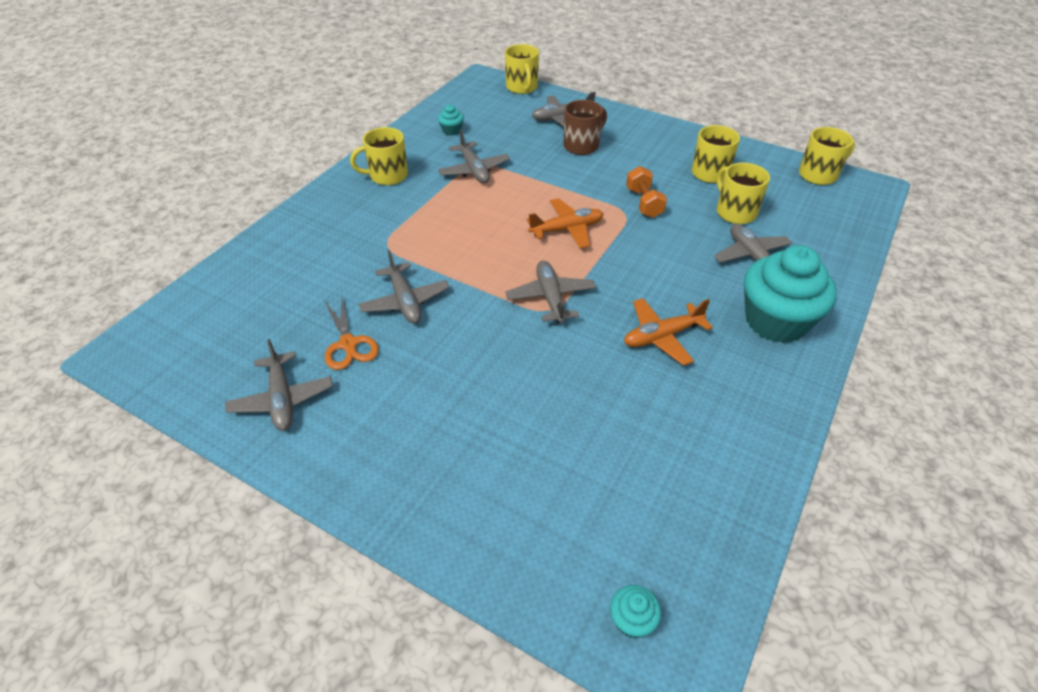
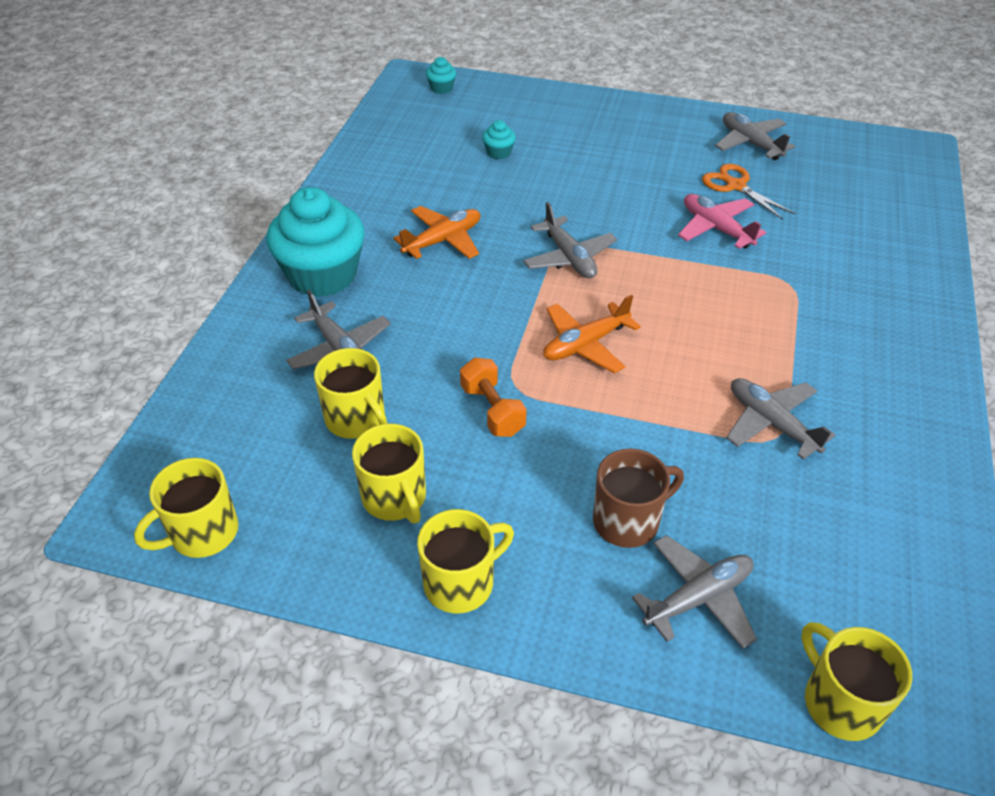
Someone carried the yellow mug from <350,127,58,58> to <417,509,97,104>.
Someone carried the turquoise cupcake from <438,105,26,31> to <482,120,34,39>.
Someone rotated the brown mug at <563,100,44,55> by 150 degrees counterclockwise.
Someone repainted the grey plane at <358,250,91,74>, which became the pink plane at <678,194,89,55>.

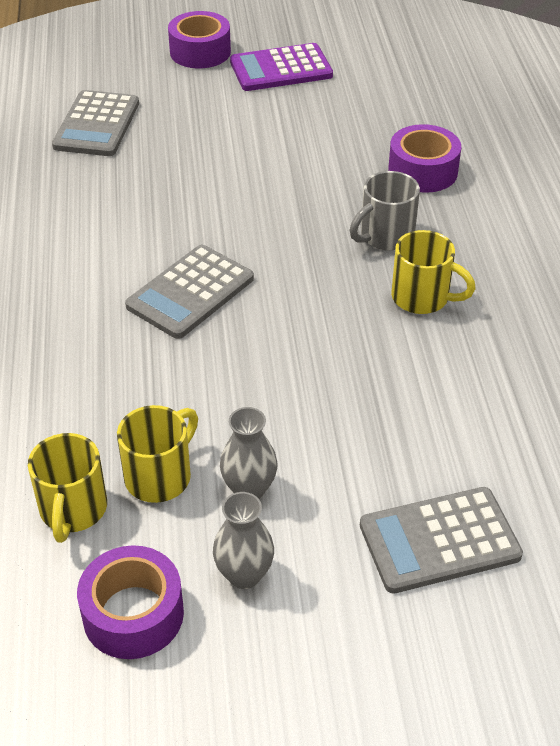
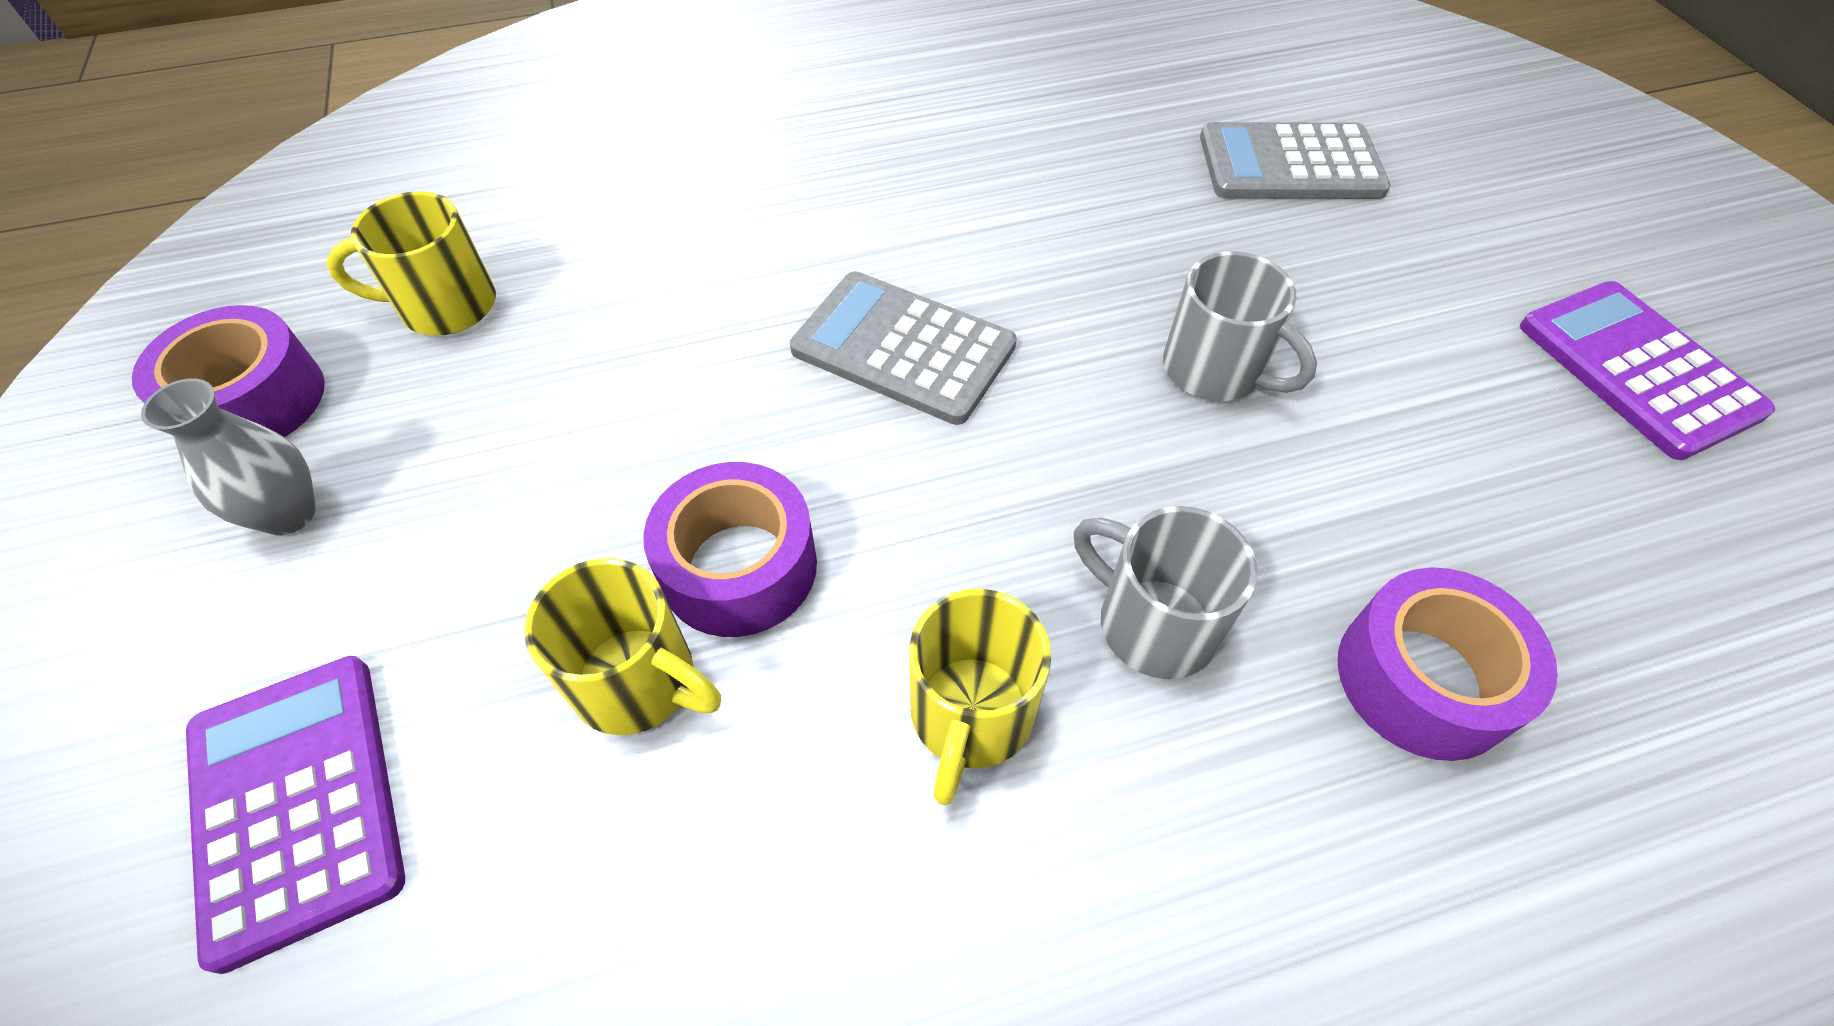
Someone repainted the grey calculator at <360,487,163,107>, which became the purple calculator at <186,656,219,318>.
Someone carried the yellow mug from <117,405,81,98> to <524,558,197,177>.
Someone carried the purple tape from <168,11,63,57> to <643,462,174,175>.
Someone put down the grey mug at <1163,251,154,150>.
Someone took away the grey vase at <220,407,58,92>.

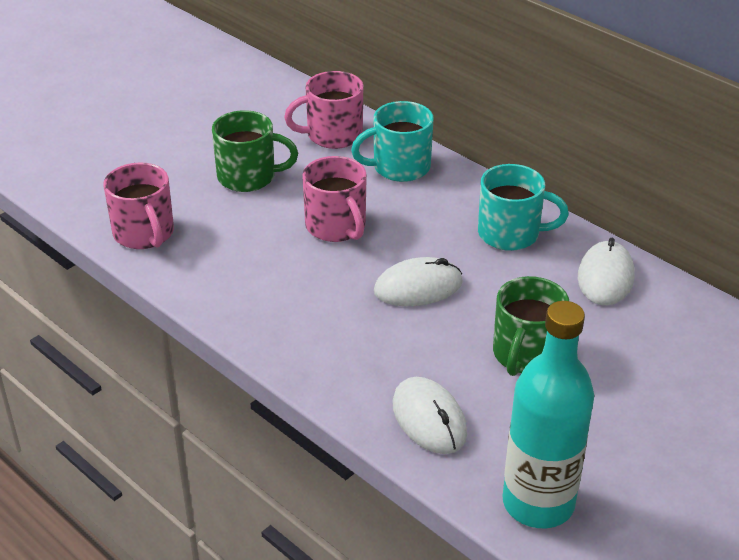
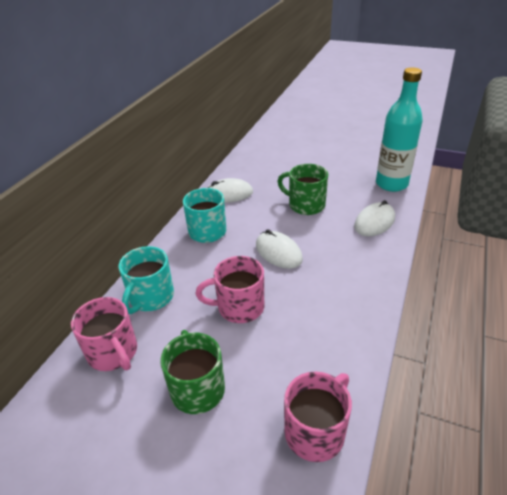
Someone rotated the turquoise mug at <351,101,82,81> by 60 degrees clockwise.
Someone rotated the pink mug at <302,156,65,86> by 135 degrees counterclockwise.
Someone rotated the green mug at <493,276,76,100> by 150 degrees counterclockwise.

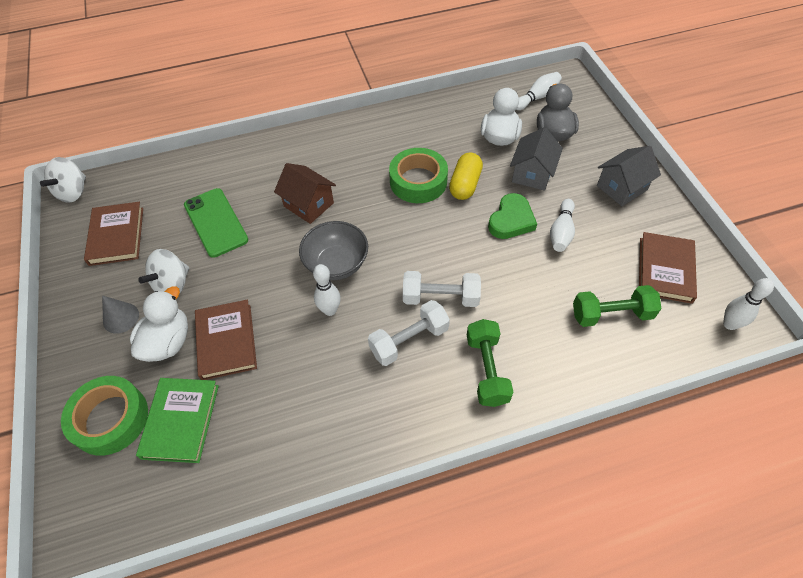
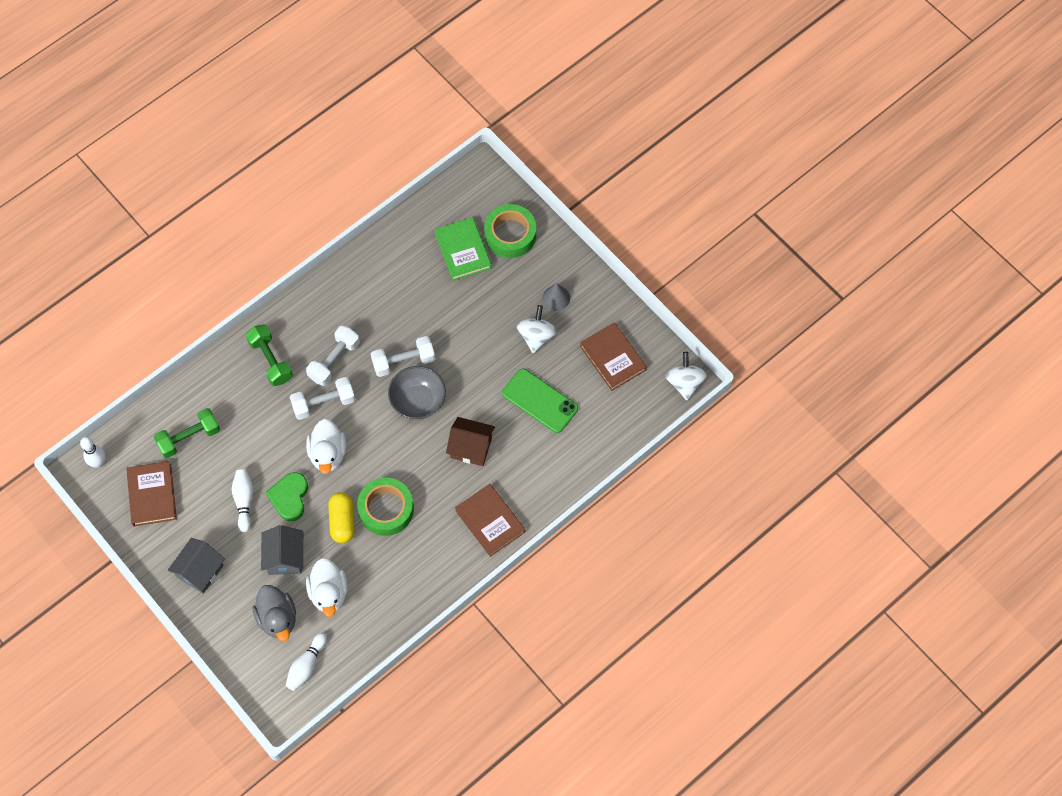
Someone carried the white duck from <130,286,58,76> to <306,419,40,55>.
Someone swapped the white bowling pin at <313,264,28,52> for the white dumbbell at <371,336,64,41>.
Someone carried the brown book from <195,300,62,80> to <455,484,70,73>.

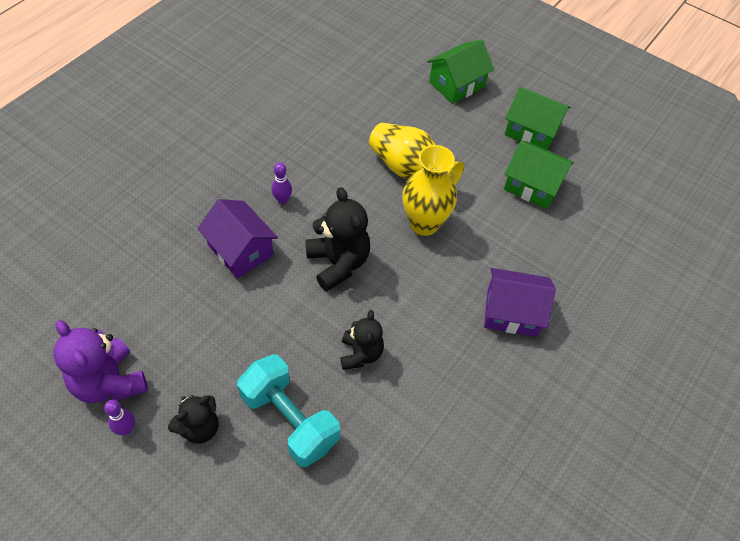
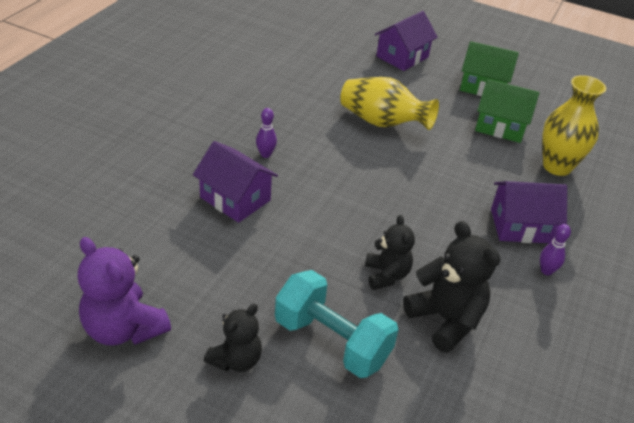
Someone repainted the green house at <427,40,67,64>, which became the purple house at <375,11,63,60>.
Someone carried the black teddy bear from <305,187,65,104> to <403,221,97,132>.
Someone carried the purple bowling pin from <104,400,31,35> to <540,224,31,51>.
Someone carried the yellow vase from <402,145,55,91> to <542,75,64,101>.

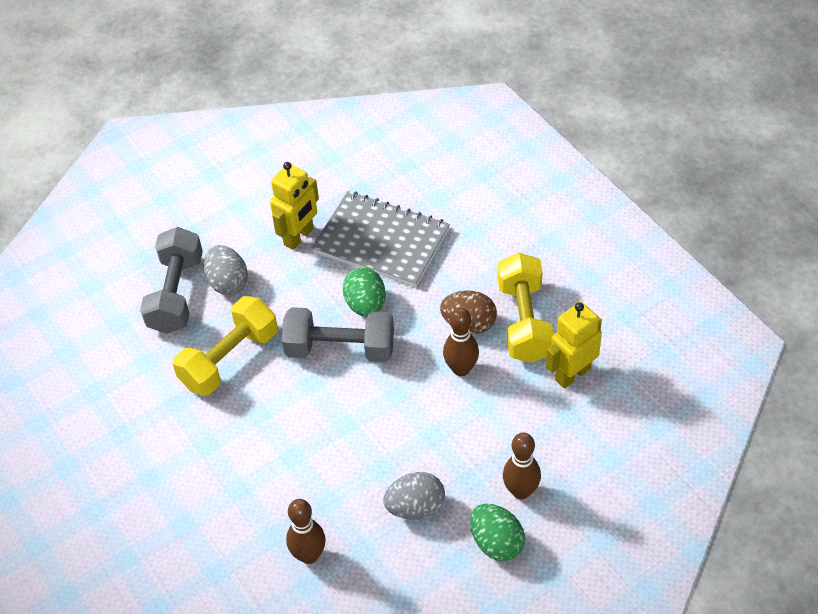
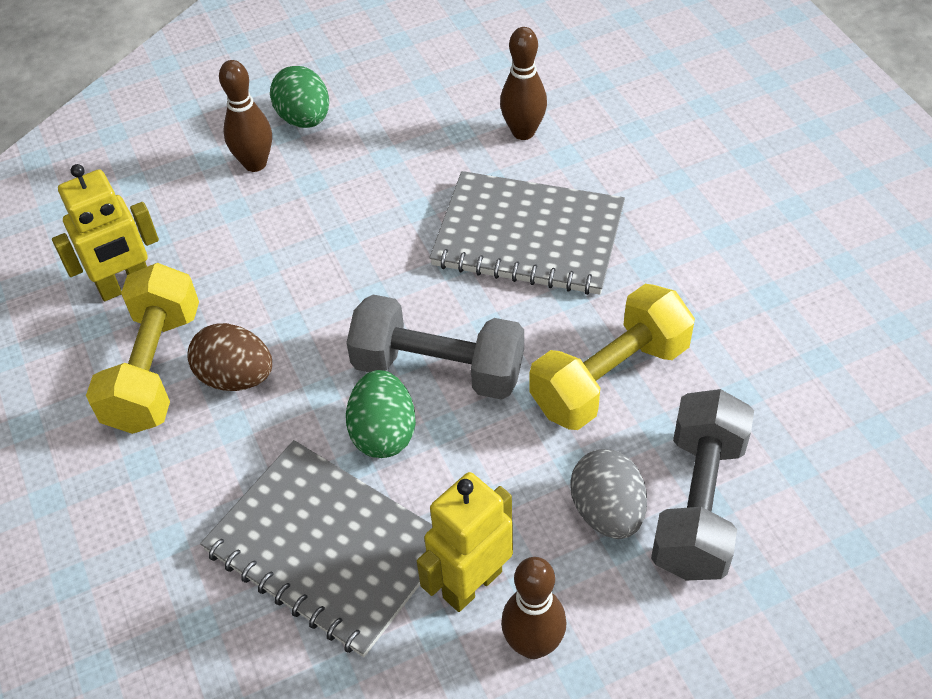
Someone put down the grey notebook at <429,171,196,124>.
Someone carried the brown bowling pin from <443,308,36,68> to <501,557,65,102>.
Someone took away the grey egg at <383,472,62,48>.

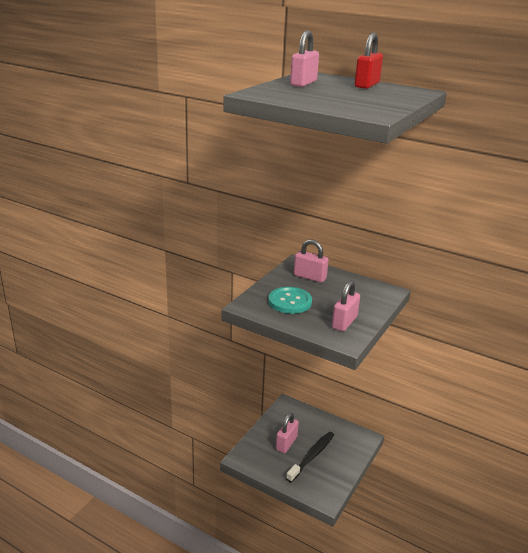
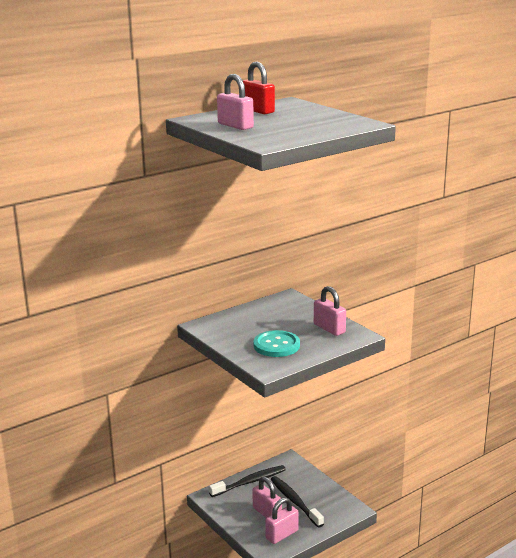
Someone put down the black toothbrush at <209,465,77,32>.
Someone carried the pink padlock from <294,239,35,44> to <265,498,34,46>.

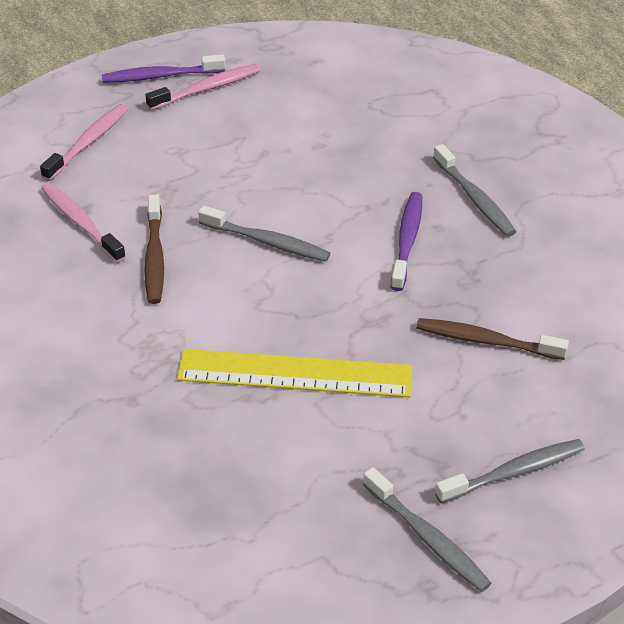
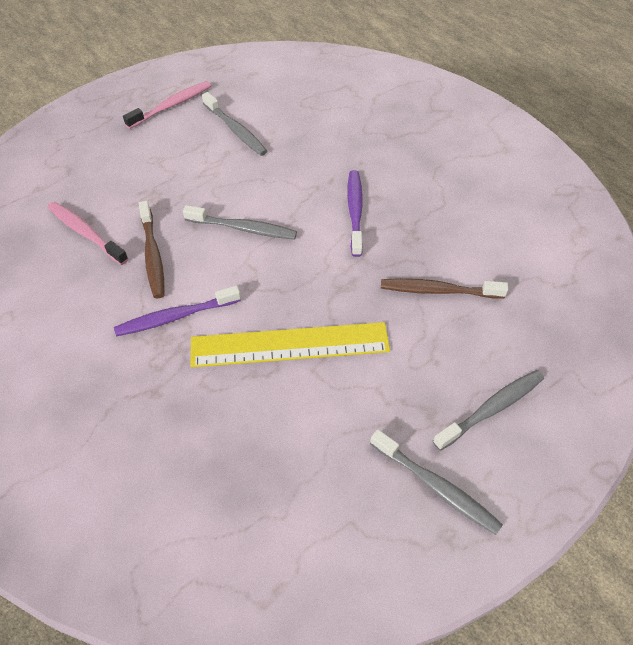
Someone carried the purple toothbrush from <102,55,124,28> to <114,286,127,50>.
Someone carried the grey toothbrush from <433,144,84,92> to <202,92,65,64>.
Someone took away the pink toothbrush at <40,104,88,77>.

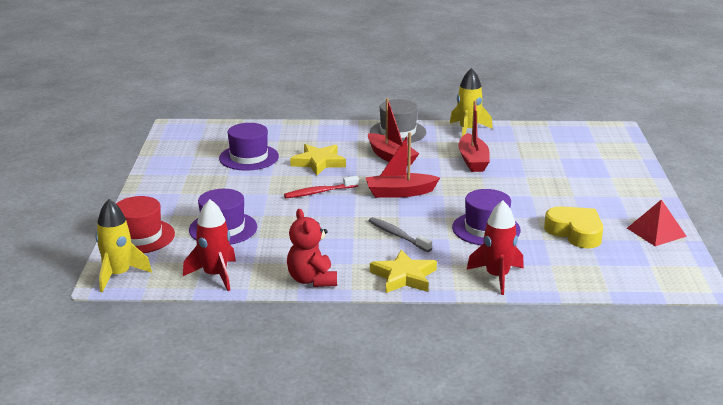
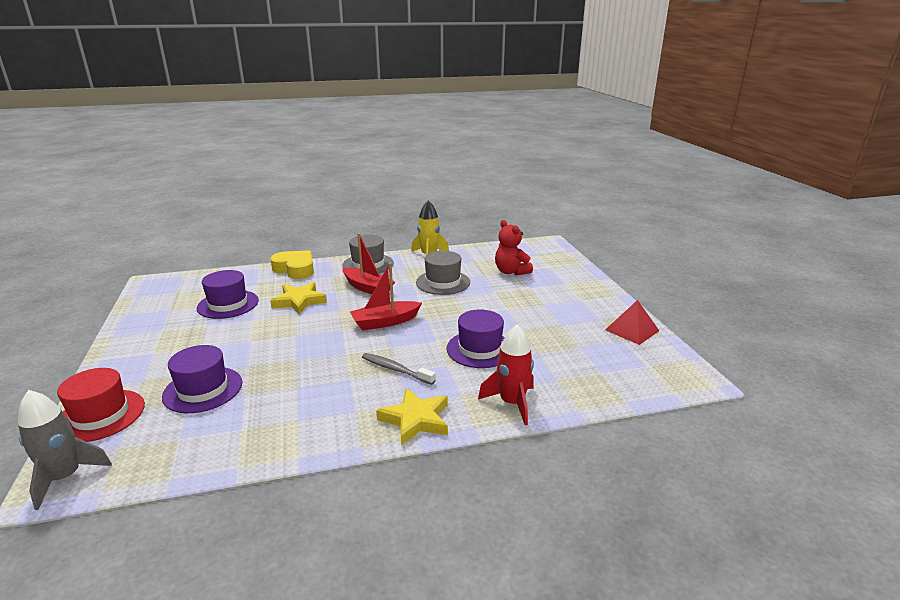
Someone repainted the yellow rocket at <96,199,56,93>, which became the grey rocket at <18,390,94,120>.
Someone carried the yellow heart from <544,206,59,42> to <270,250,44,29>.
Someone swapped the red boat at <458,101,32,71> for the grey hat at <416,251,54,44>.
Someone carried the red teddy bear from <287,209,50,78> to <495,220,38,55>.
Someone took away the red rocket at <183,199,53,92>.
Someone took away the red toothbrush at <284,176,75,22>.

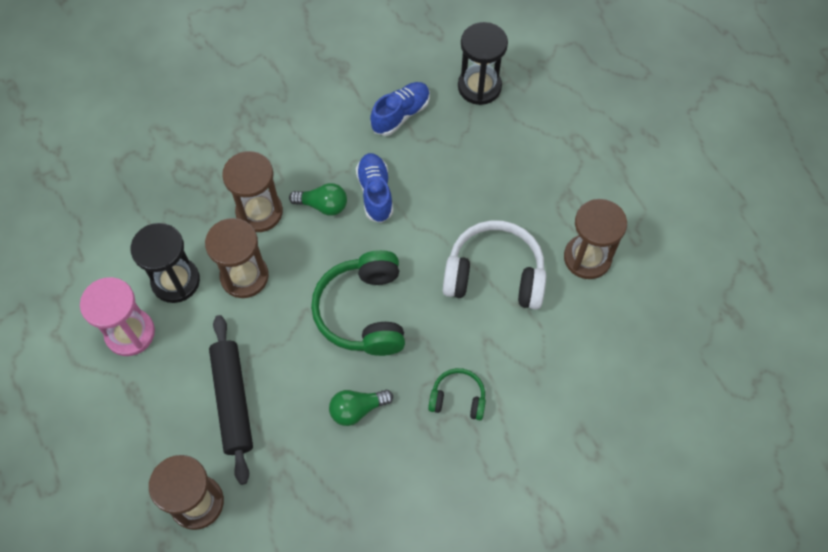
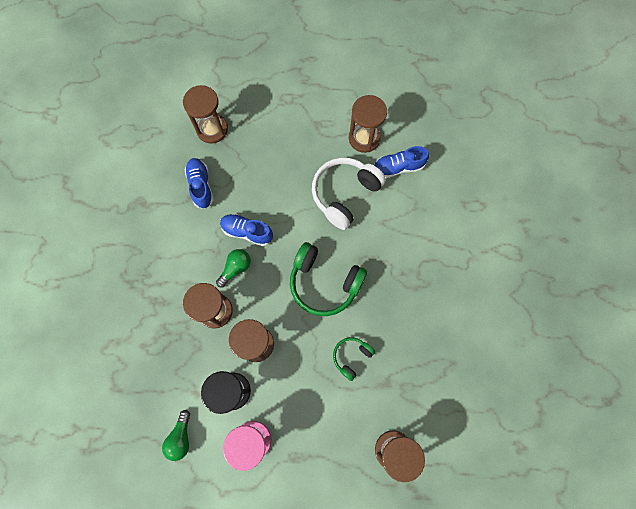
Someone carried the green light bulb from <329,390,64,36> to <162,410,28,51>.
Someone repainted the black hourglass at <458,22,50,83>, which became the brown hourglass at <183,85,45,59>.
Someone carried the green headphones from <428,368,58,52> to <333,337,42,44>.
Someone put down the blue shoe at <374,146,55,32>.
Someone took away the black rolling pin at <209,315,44,170>.

